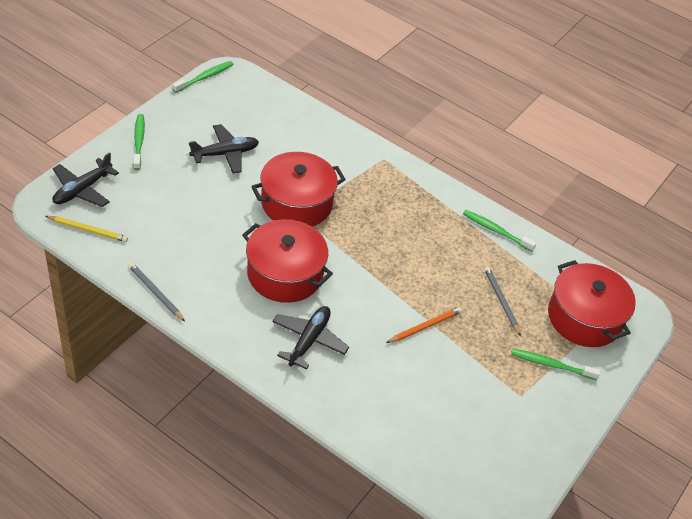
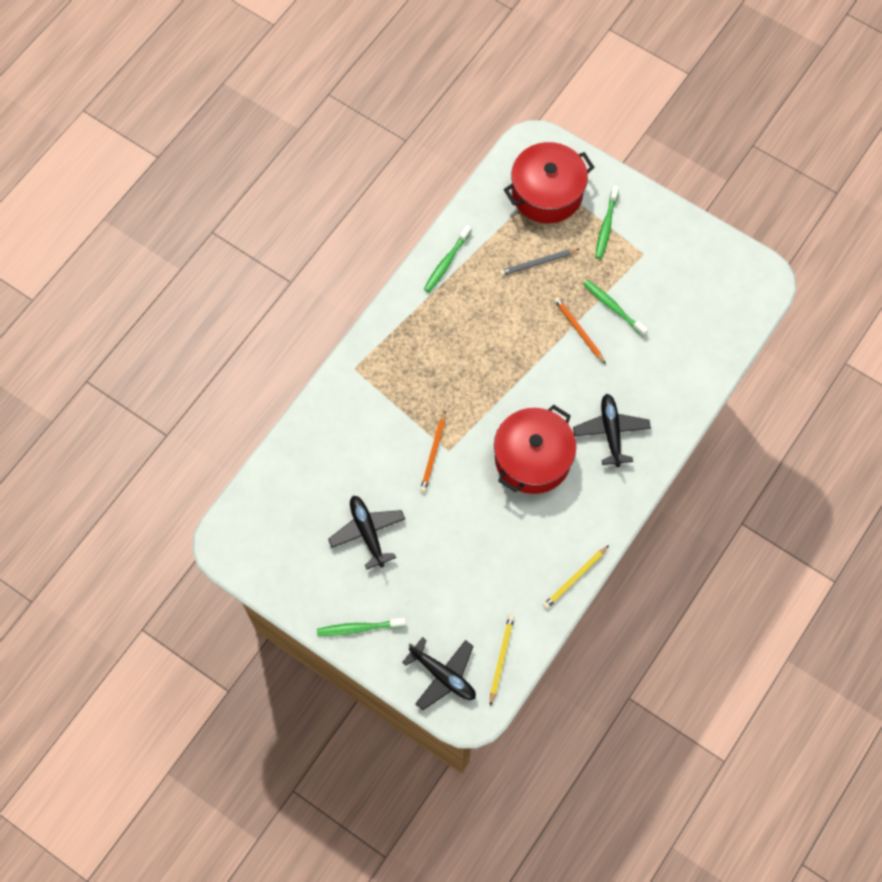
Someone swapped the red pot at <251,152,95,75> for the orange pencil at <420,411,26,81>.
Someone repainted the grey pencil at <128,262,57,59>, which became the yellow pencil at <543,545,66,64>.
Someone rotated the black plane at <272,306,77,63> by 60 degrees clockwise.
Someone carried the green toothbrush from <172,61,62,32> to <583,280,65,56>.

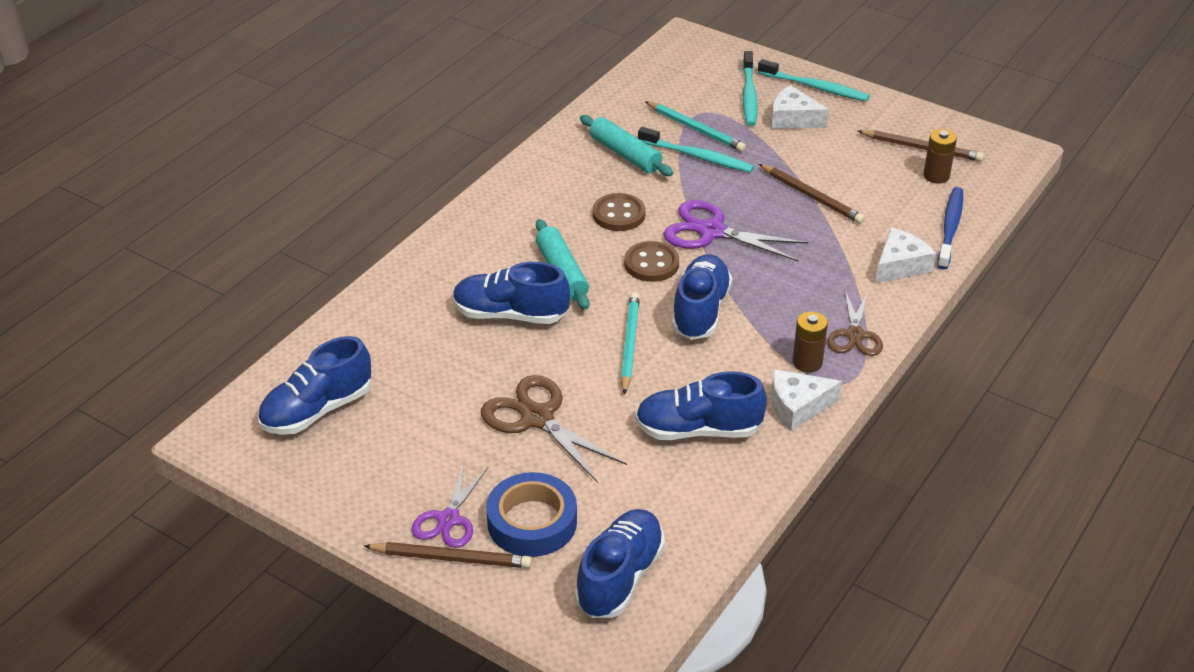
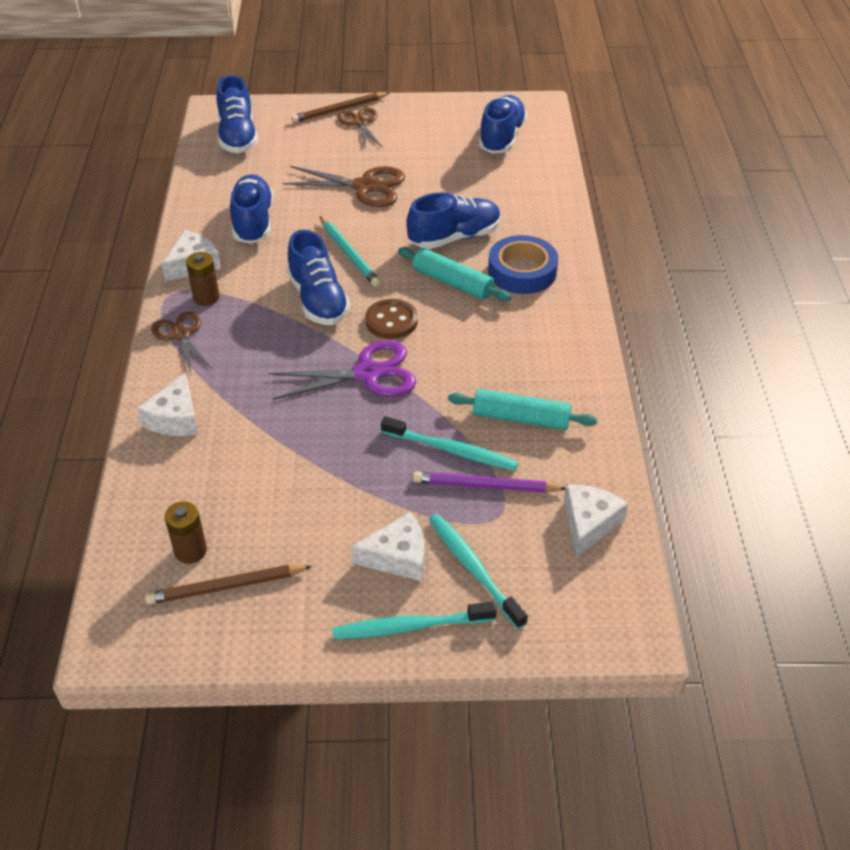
Someone rotated the blue shoe at <635,371,132,69> by 60 degrees counterclockwise.
Someone repainted the purple scissors at <412,463,76,85>, which became the brown scissors at <337,107,46,41>.
Someone rotated the turquoise toothbrush at <638,127,116,46> by 150 degrees counterclockwise.
Someone repainted the turquoise pencil at <645,101,101,51>, which became the purple pencil at <413,472,152,21>.
Someone carried the blue tape from <486,472,91,85> to <488,235,70,59>.
Someone put down the white cheese at <564,484,64,73>.
Someone took away the brown button at <593,193,53,38>.
Someone took away the brown pencil at <759,164,106,60>.
Someone took away the blue toothbrush at <937,187,26,83>.

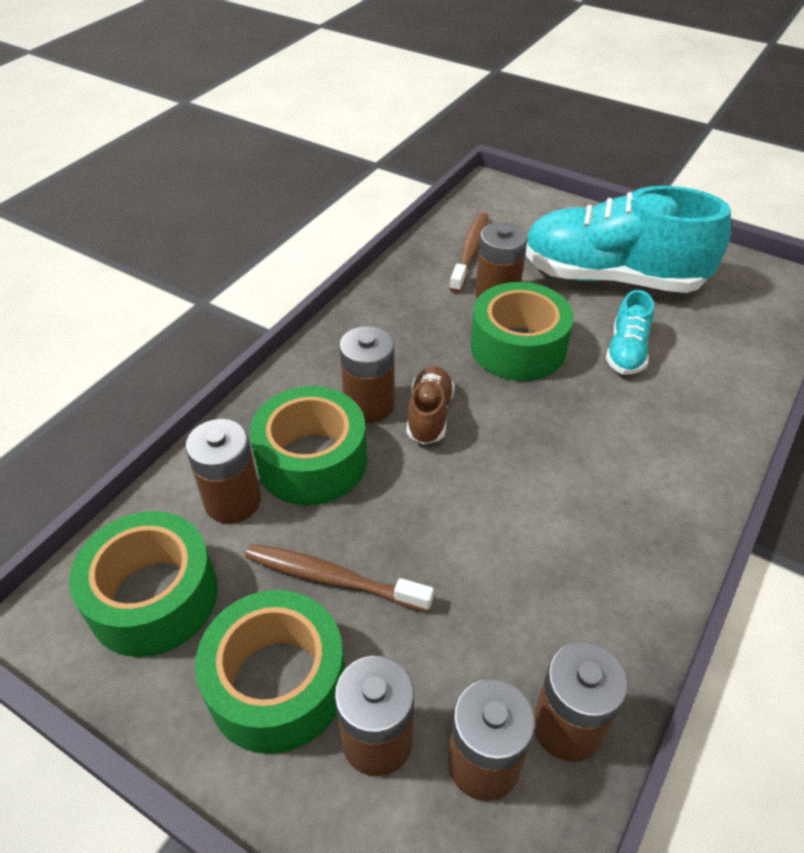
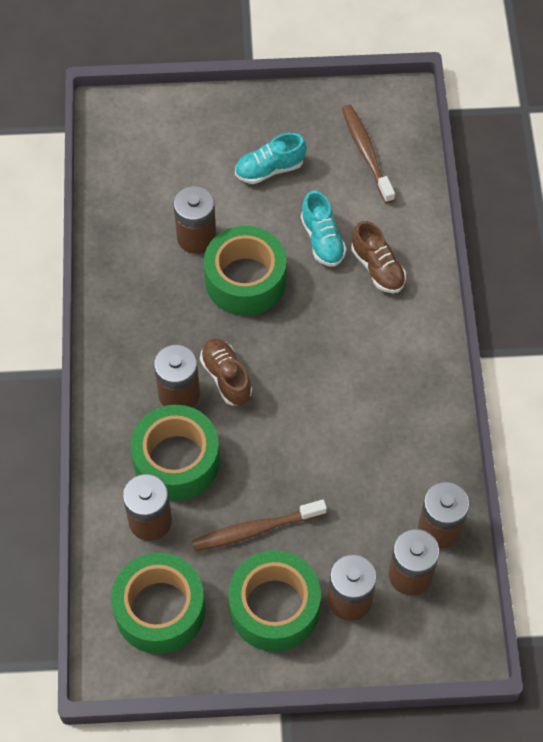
Someone scaled the turquoise shoe at <525,186,206,107> by 0.45.
Someone carried the brown toothbrush from <449,212,39,81> to <342,105,53,98>.
Someone put down the brown shoe at <351,221,55,72>.

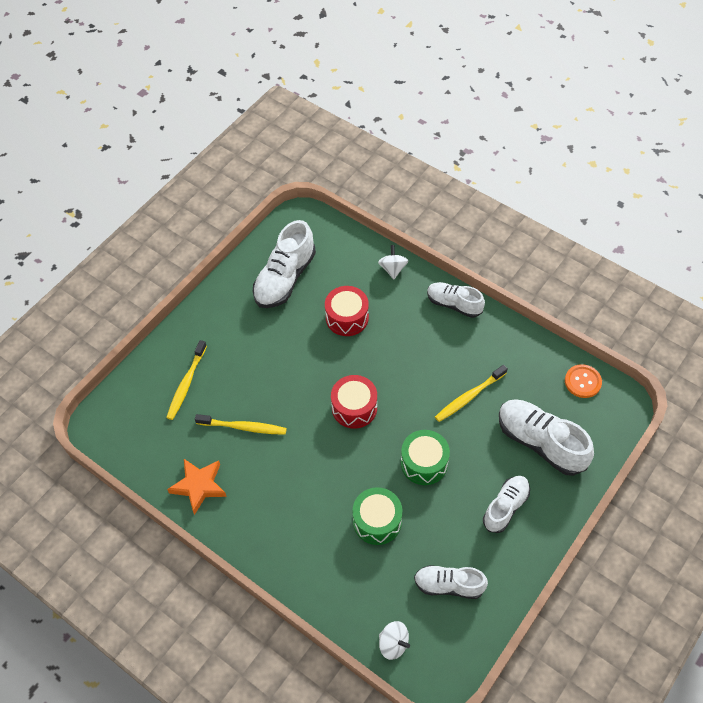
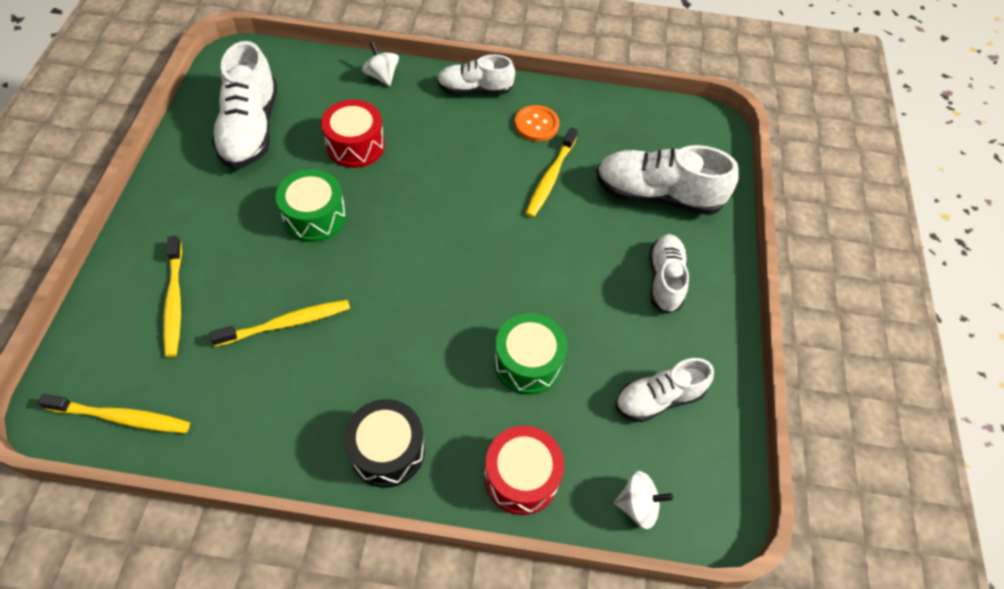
Someone put down the yellow toothbrush at <38,394,152,39>.
Someone carried the green drum from <401,430,49,55> to <276,169,70,73>.
Someone put down the black drum at <344,399,81,89>.
Someone carried the red drum from <331,375,46,53> to <484,426,80,89>.
Someone carried the orange button from <565,364,37,34> to <514,105,45,37>.
Someone took away the orange star at <167,459,60,56>.

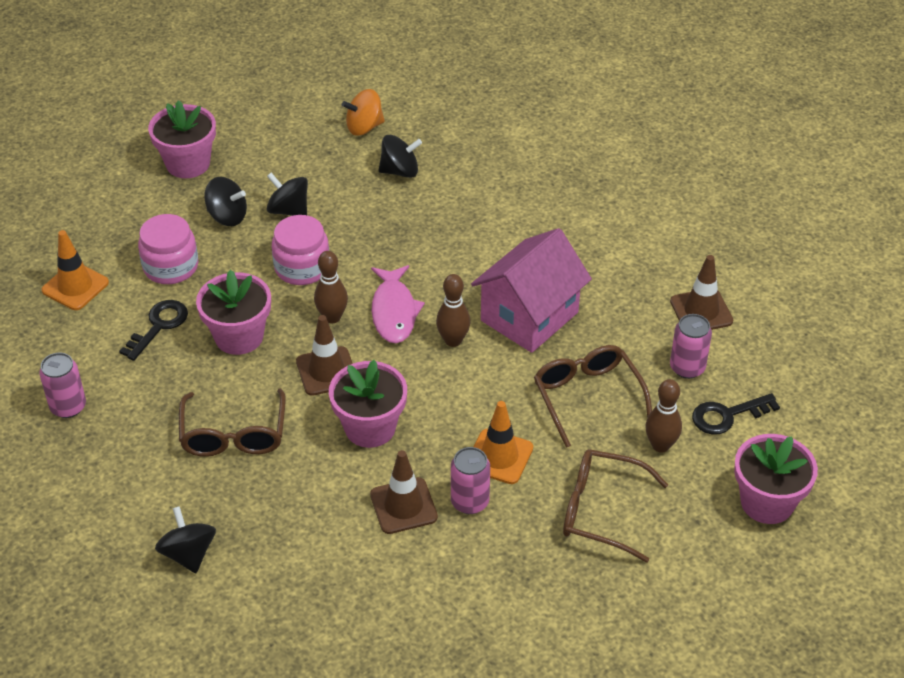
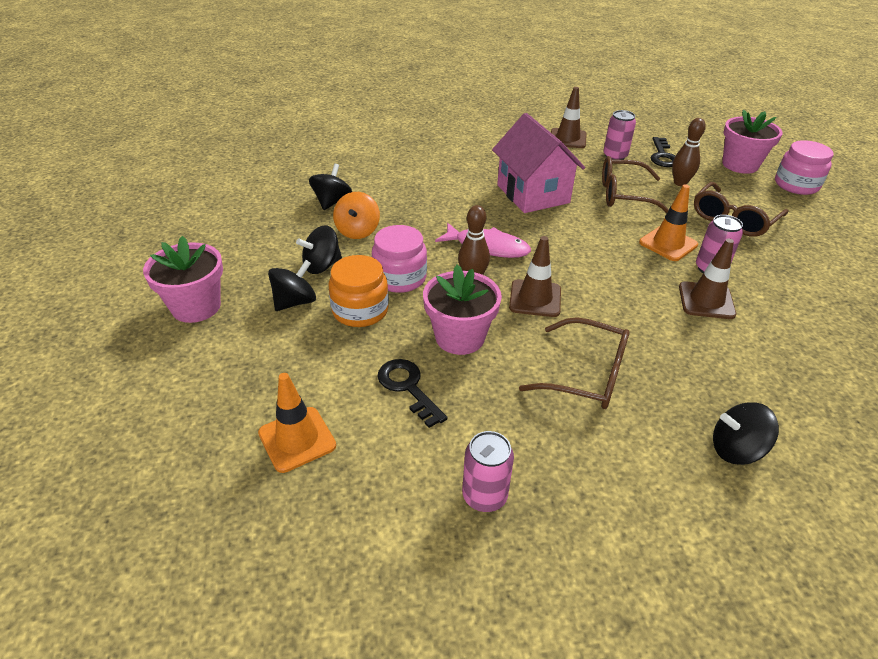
Someone put down the orange jar at <328,255,61,72>.
Someone carried the orange spinning top from <342,89,43,47> to <333,192,47,47>.
Someone carried the pink jar from <138,214,60,70> to <775,140,58,55>.
Someone took away the pink flower pot at <329,360,78,88>.
Someone took away the brown bowling pin at <436,274,35,73>.

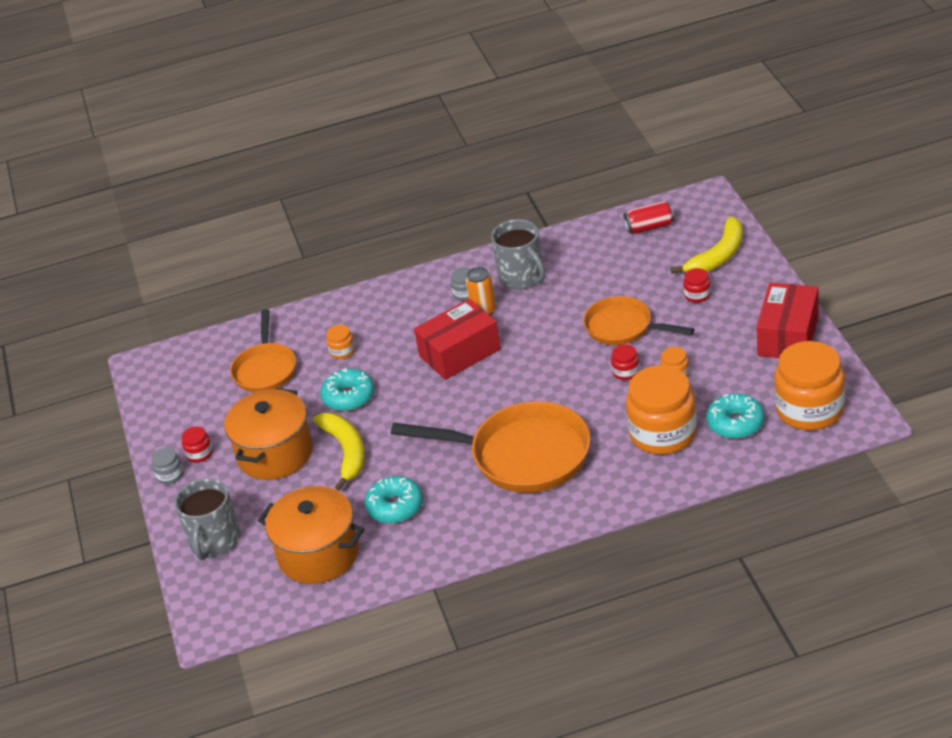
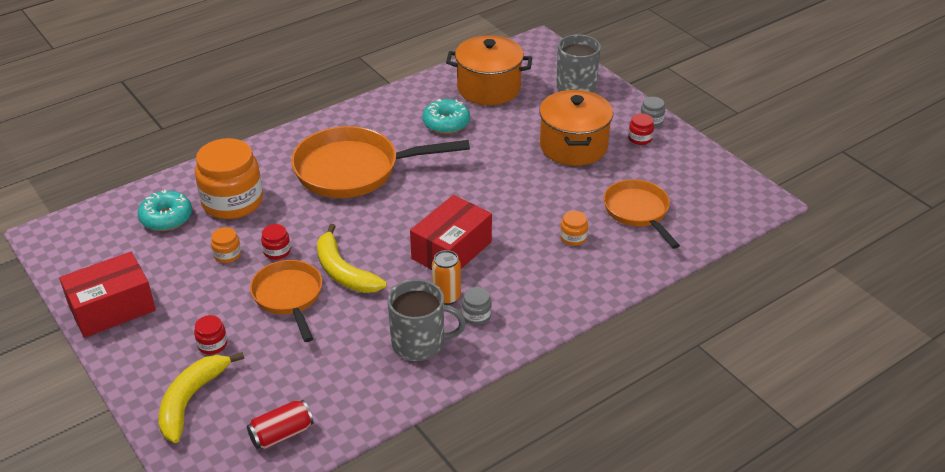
Someone rotated the red box at <756,282,63,76> by 60 degrees clockwise.
Someone rotated the orange pan at <583,296,111,49> by 120 degrees counterclockwise.
Someone carried the yellow banana from <313,413,52,78> to <317,224,70,69>.
Someone rotated the grey mug at <491,219,54,71> by 150 degrees clockwise.
Someone took away the turquoise donut at <320,368,55,43>.
Someone took away the orange jar at <774,341,71,89>.

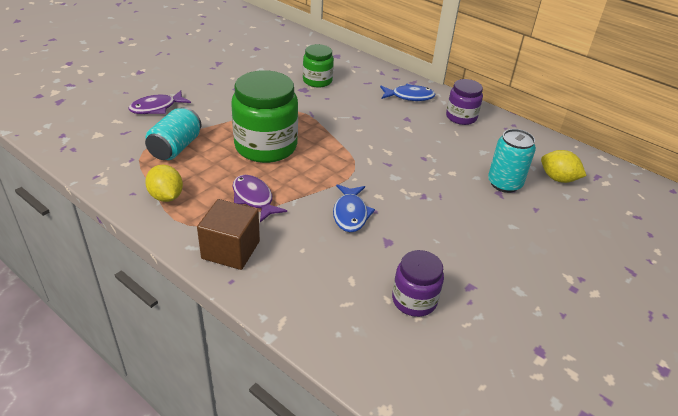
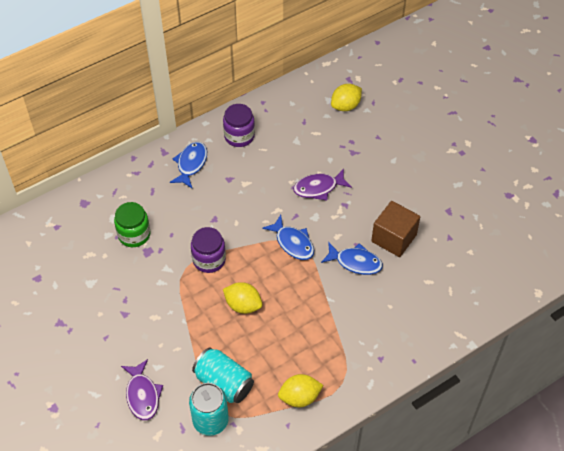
Someone carried the turquoise can from <488,129,48,64> to <189,383,40,53>.
Someone carried the purple jar from <392,250,52,67> to <191,227,35,46>.
Someone swapped the green jar at <231,70,67,93> for the yellow lemon at <223,282,39,32>.
Someone put down the blue fish at <262,215,52,45>.
Someone carried the purple fish from <233,175,54,47> to <293,169,59,31>.
Someone carried the brown cube from <197,199,63,71> to <371,201,49,56>.

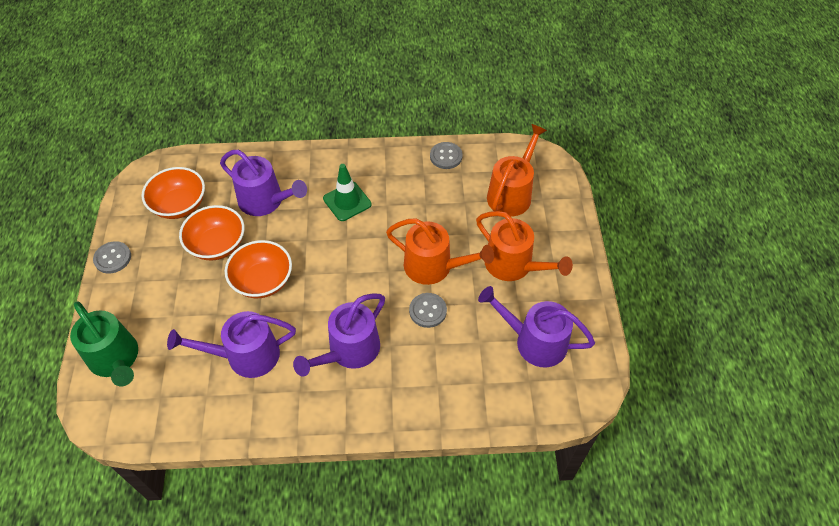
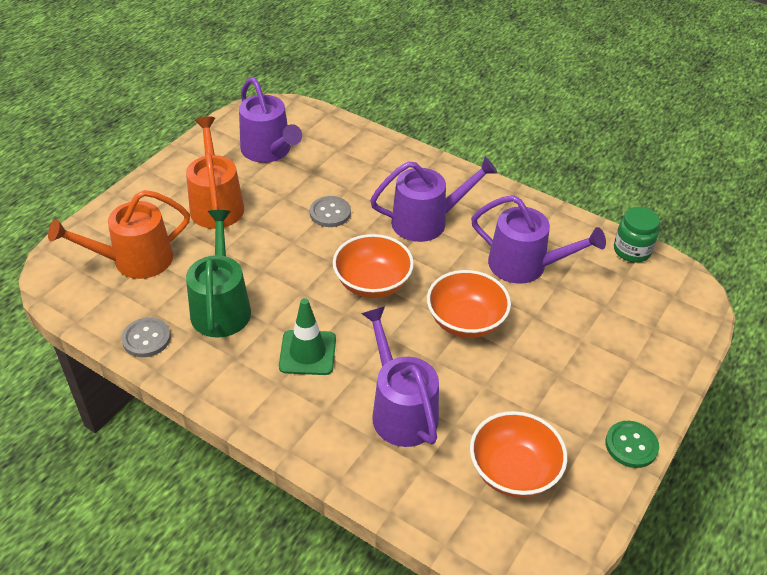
Someone carried the green watering can from <70,301,68,85> to <186,210,65,128>.
Someone carried the orange bowl from <179,205,66,55> to <333,234,81,64>.
Someone repainted the grey button at <93,241,38,33>, which became the green button at <605,421,54,47>.
Someone put down the green jar at <614,207,46,56>.
Someone took away the orange watering can at <386,218,108,67>.

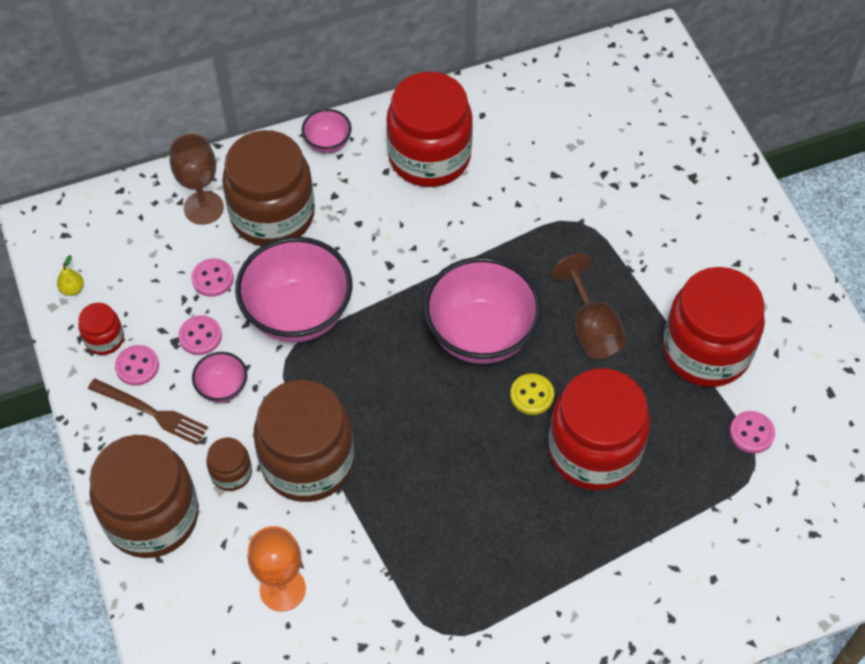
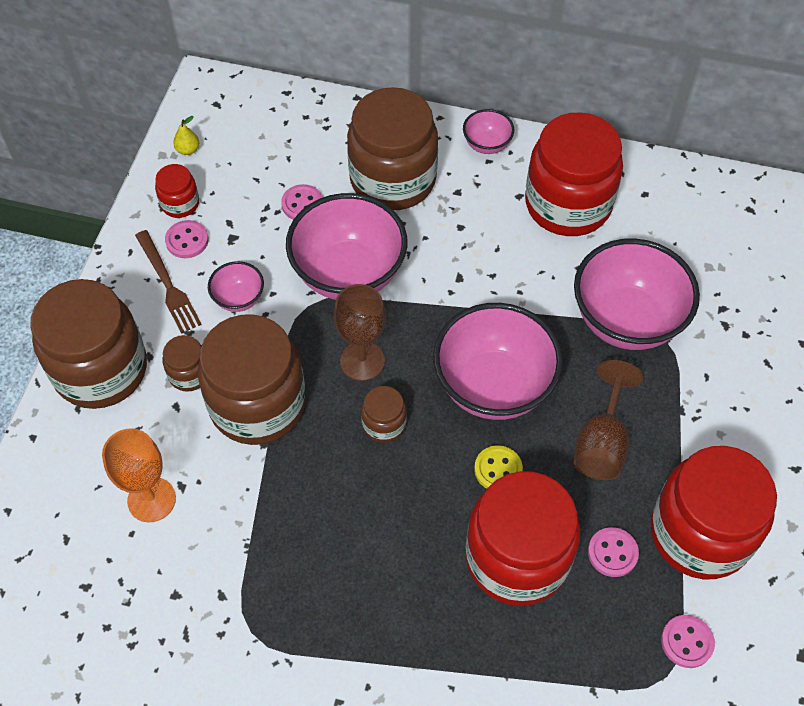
Someone carried the brown goblet from <169,134,55,91> to <334,284,52,97>.
Someone put down the brown jar at <361,386,45,57>.
Someone put down the pink bowl at <574,238,126,112>.
Someone carried the pink button from <178,315,44,40> to <588,527,51,50>.

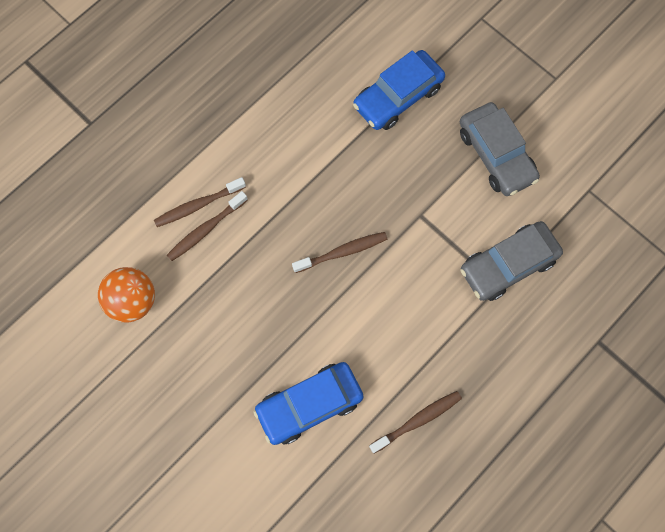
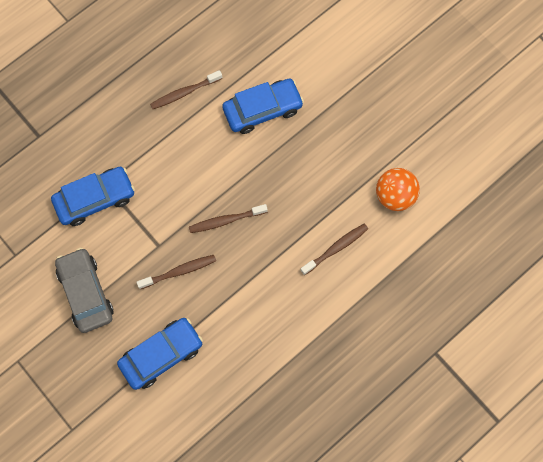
Someone repainted the grey car at <460,221,103,80>, which became the blue car at <51,167,84,59>.
Someone carried the brown toothbrush from <154,177,92,50> to <136,255,80,34>.

